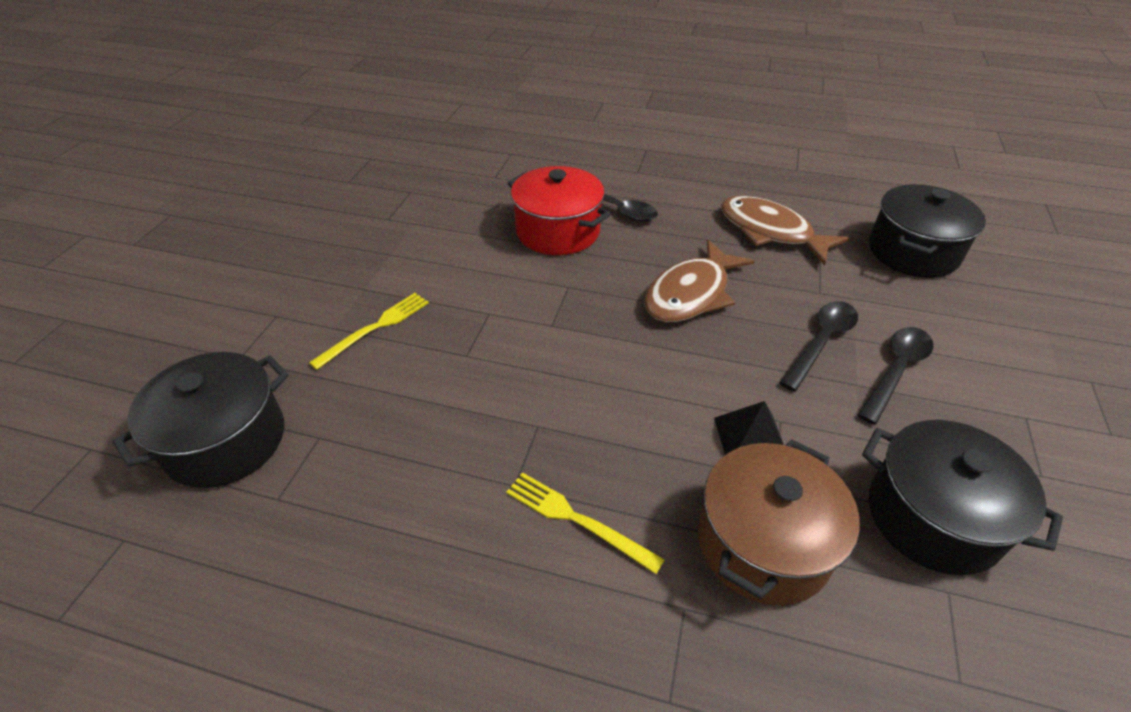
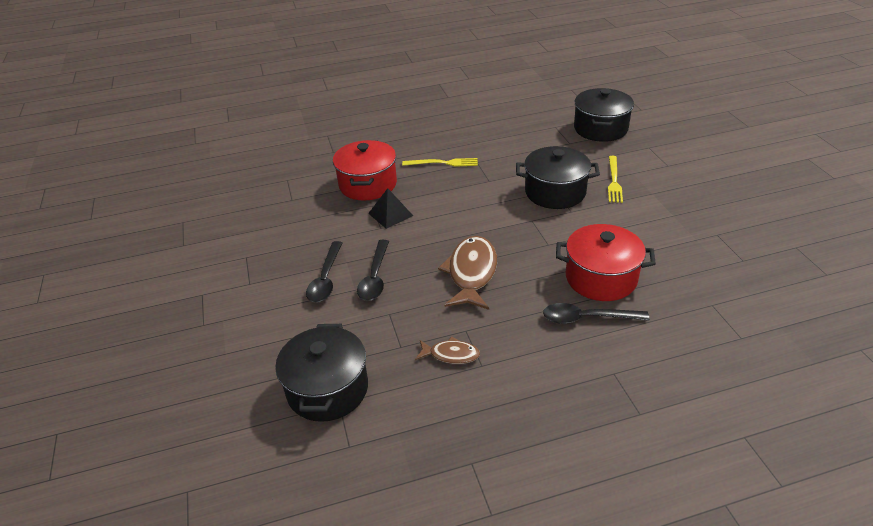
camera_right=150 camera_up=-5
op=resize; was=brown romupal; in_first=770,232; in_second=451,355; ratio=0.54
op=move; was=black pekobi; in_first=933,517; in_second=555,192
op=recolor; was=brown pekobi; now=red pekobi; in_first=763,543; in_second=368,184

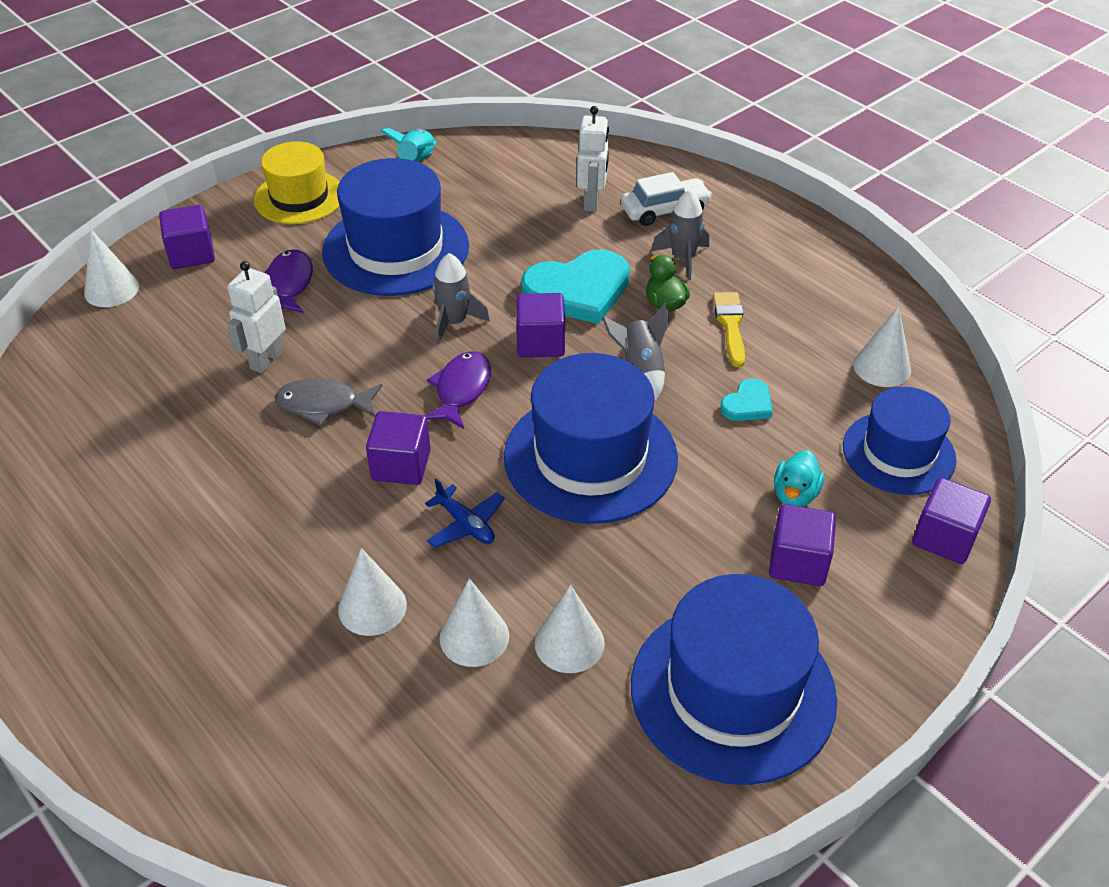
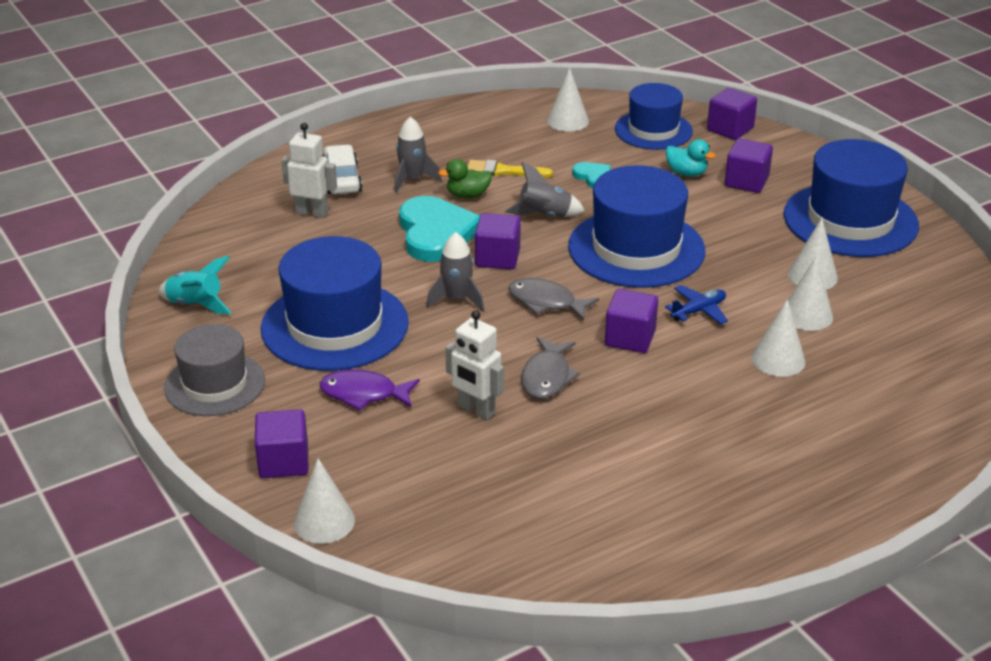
camera_right=-80 camera_up=-10
op=recolor; was=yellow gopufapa; now=grey gopufapa; in_first=299,197; in_second=215,384
op=recolor; was=purple romupal; now=grey romupal; in_first=461,390; in_second=546,302

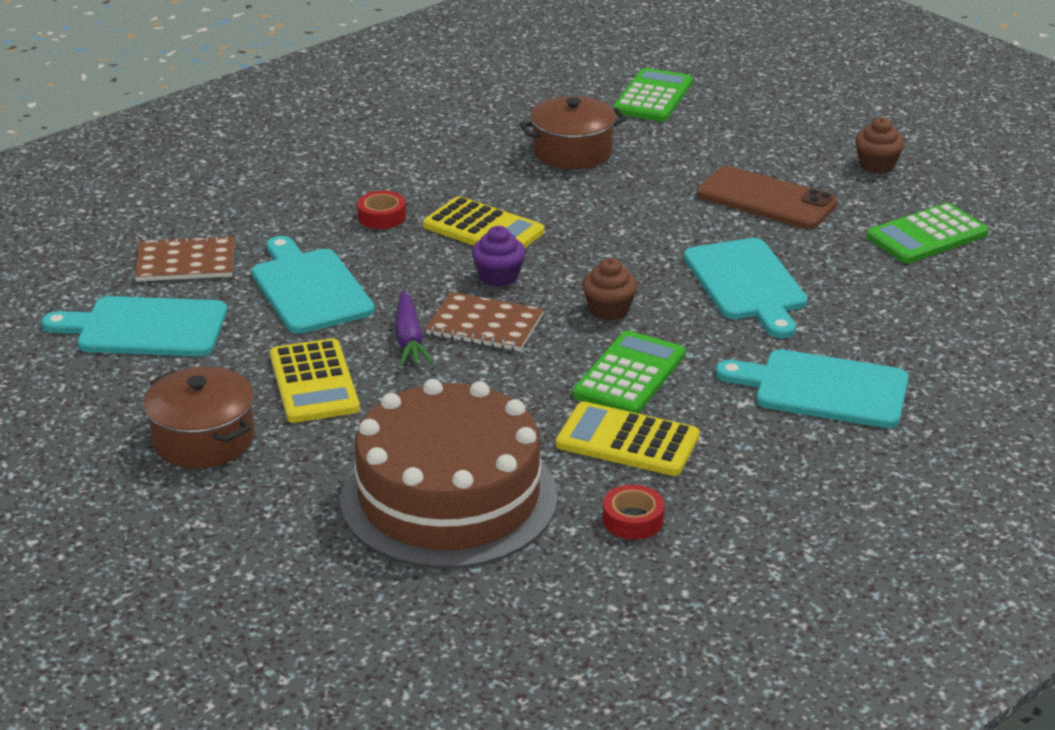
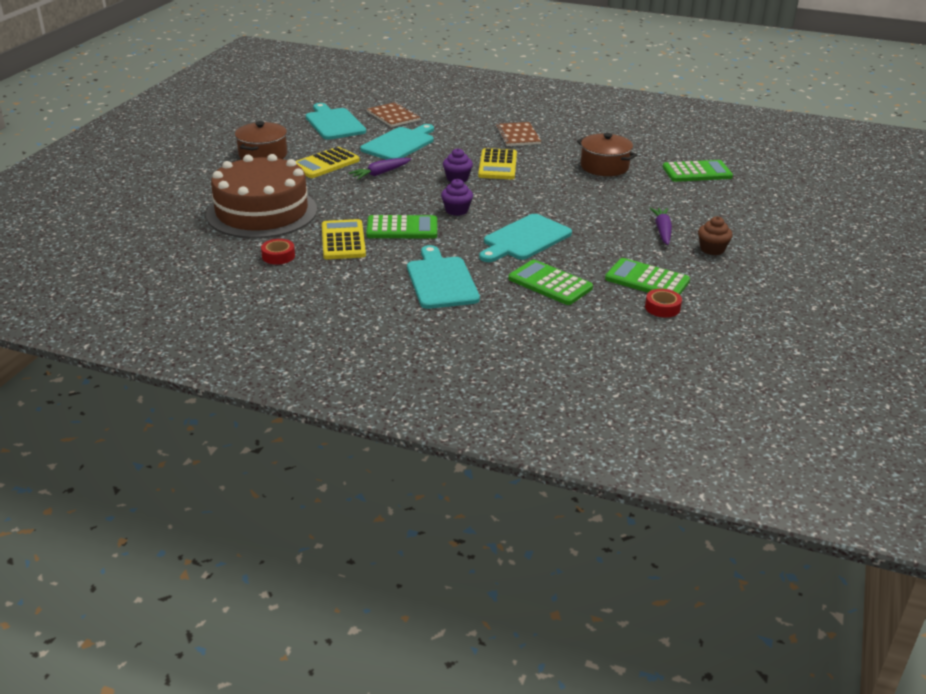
camera_right=60 camera_up=0
op=delete; was=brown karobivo; in_first=766,199
op=move; was=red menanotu; in_first=382,217; in_second=662,308
op=recolor; was=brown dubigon; now=purple dubigon; in_first=609,310; in_second=456,210
op=move; was=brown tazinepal; in_first=484,325; in_second=517,136
op=insert; now=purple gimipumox; in_second=662,231
op=insert; now=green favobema; in_second=550,283

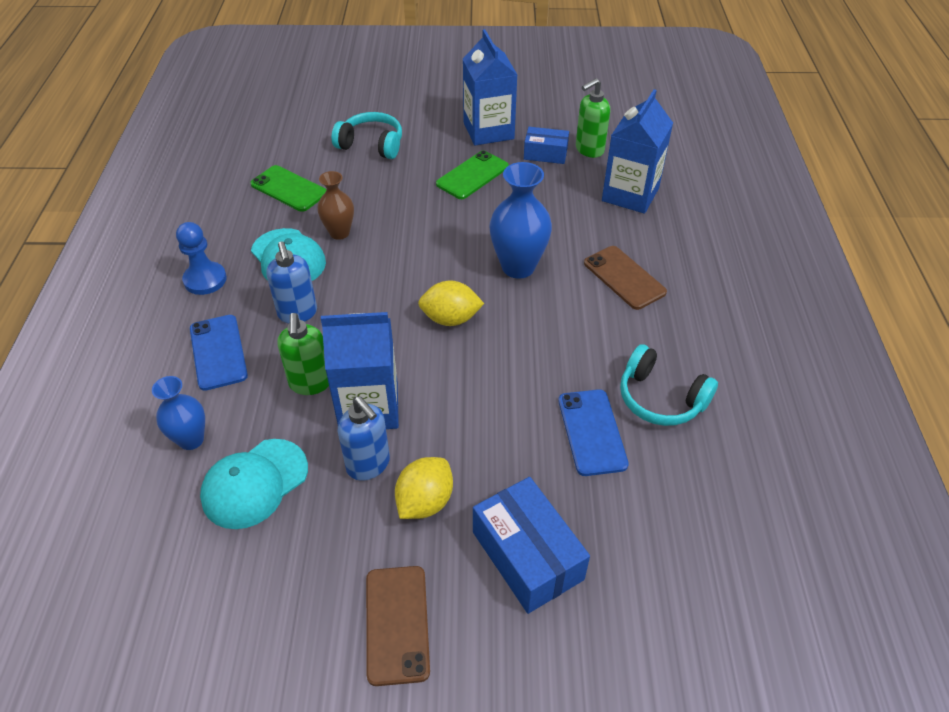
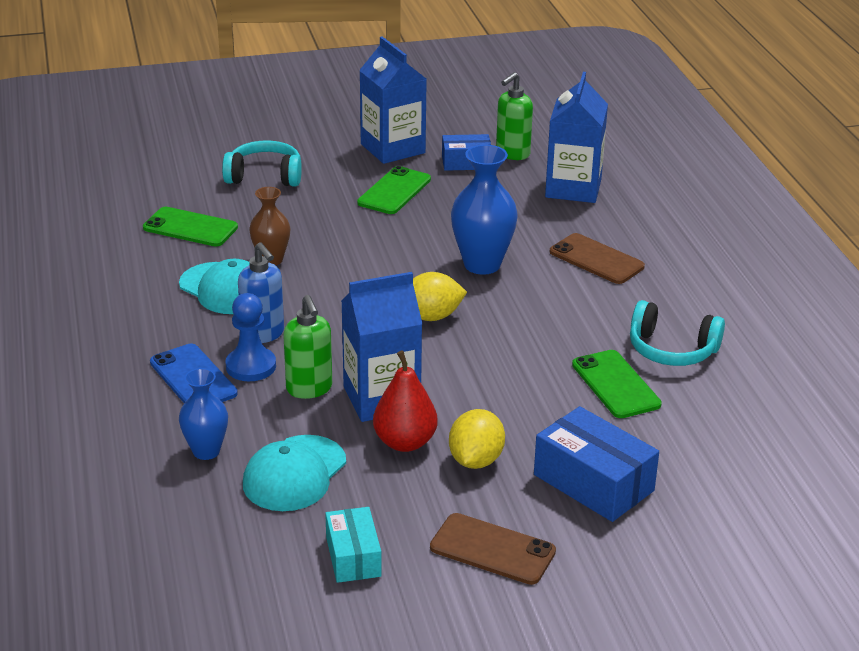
camera_right=-15 camera_up=-15
op=move; was=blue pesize; in_first=205,280; in_second=251,366
op=recolor; was=blue karobivo; now=green karobivo; in_first=592,432; in_second=615,384
op=replace; was=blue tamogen; now=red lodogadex; in_first=368,465; in_second=405,442
op=rotate; was=brown karobivo; in_first=397,624; in_second=492,549; clockwise=-45
op=insert; now=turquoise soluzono; in_second=353,557

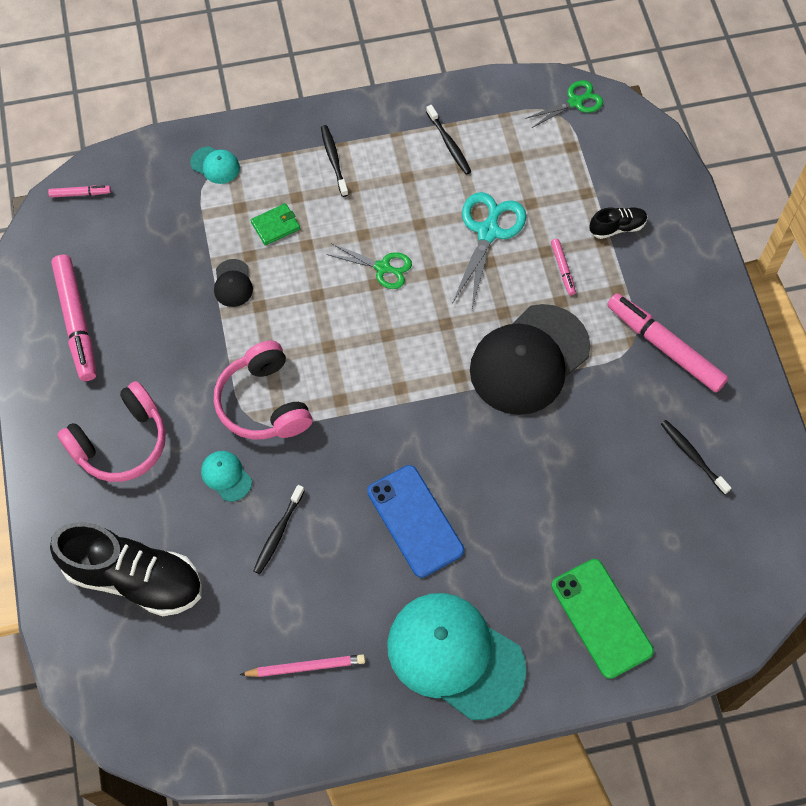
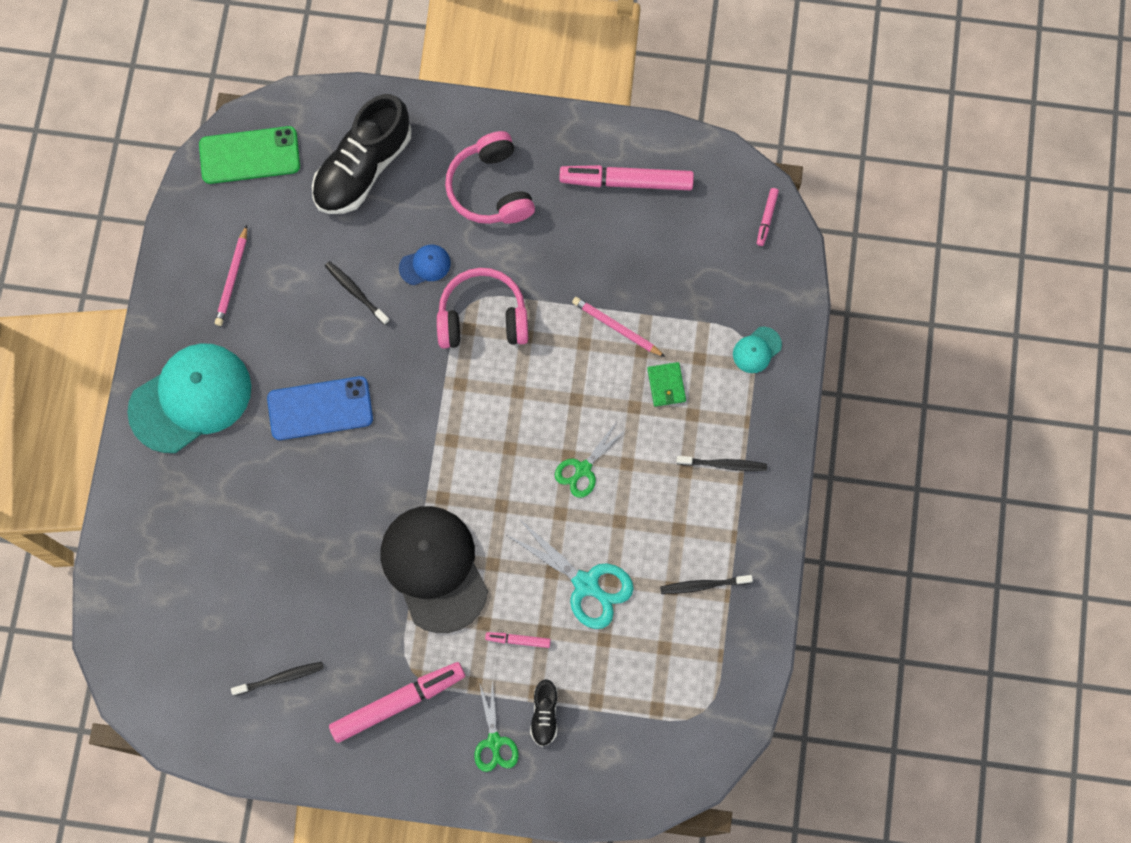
camera_right=110 camera_up=10
op=move; was=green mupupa; in_first=575,102; in_second=494,741
op=replace; was=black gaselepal; now=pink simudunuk; in_first=233,283; in_second=616,327
op=recolor; was=turquoise gaselepal; now=blue gaselepal; in_first=226,476; in_second=425,265
op=move; was=green karobivo; in_first=601,618; in_second=249,155

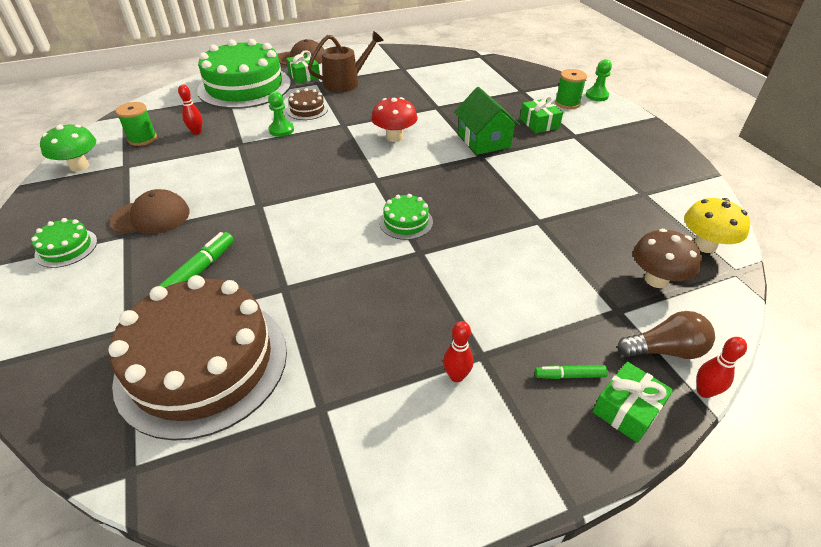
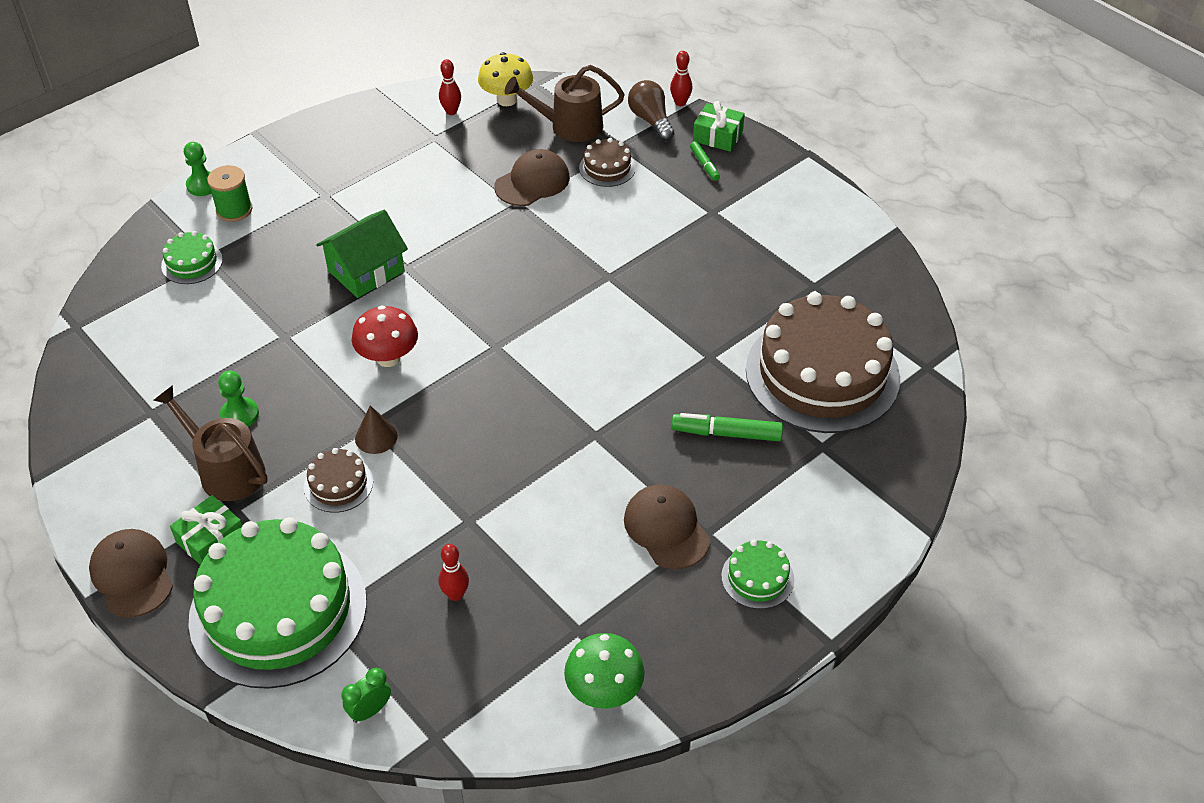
camera_right=-110 camera_up=5
op=move; was=green pesize; in_first=281,130; in_second=240,415
op=delete; was=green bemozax; in_first=539,123
op=delete; was=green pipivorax; in_first=142,138
op=move; was=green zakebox; in_first=406,222; in_second=192,263
op=replace; was=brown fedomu; now=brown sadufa; in_first=656,280; in_second=570,126
op=move; was=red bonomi; in_first=456,376; in_second=451,111
op=insert; now=brown zakebox; in_second=607,168
op=insert; now=brown gaselepal; in_second=532,182
op=insert; now=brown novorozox; in_second=376,437
op=insert; now=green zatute; in_second=370,711

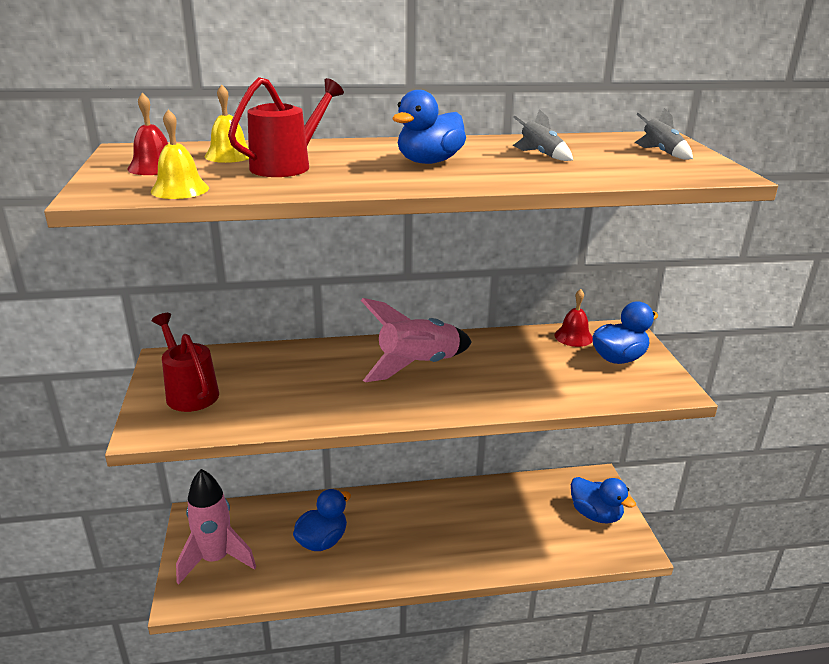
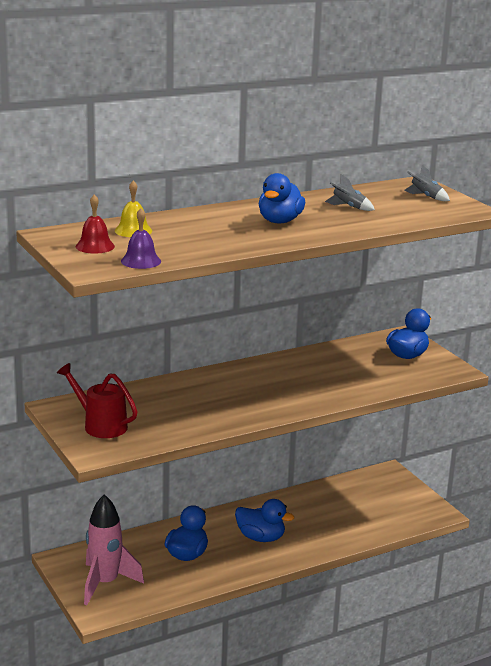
camera_right=-20 camera_up=-5
op=delete; was=red sadufa; in_first=288,165
op=recolor; was=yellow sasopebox; now=purple sasopebox; in_first=180,189; in_second=141,261
op=delete; was=red sasopebox; in_first=573,337
op=delete; was=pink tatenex; in_first=418,366
op=move; was=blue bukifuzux; in_first=595,514; in_second=261,538

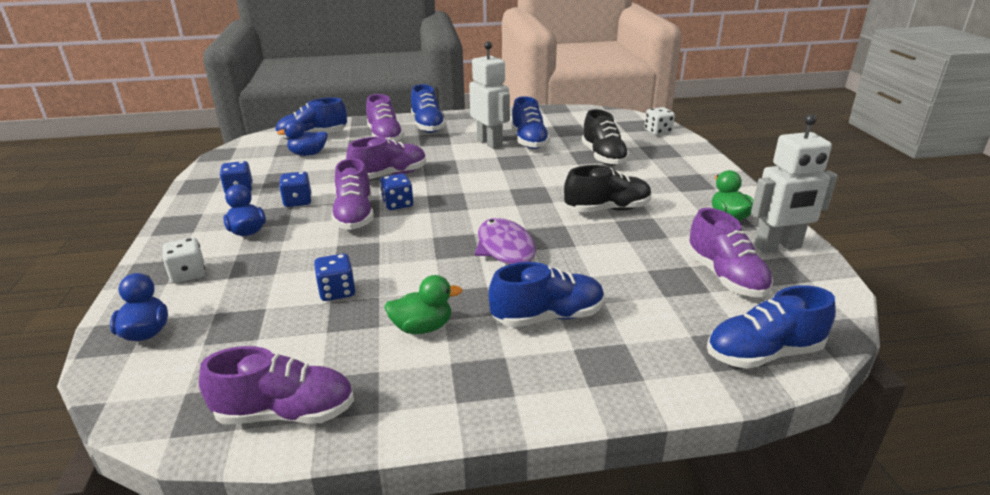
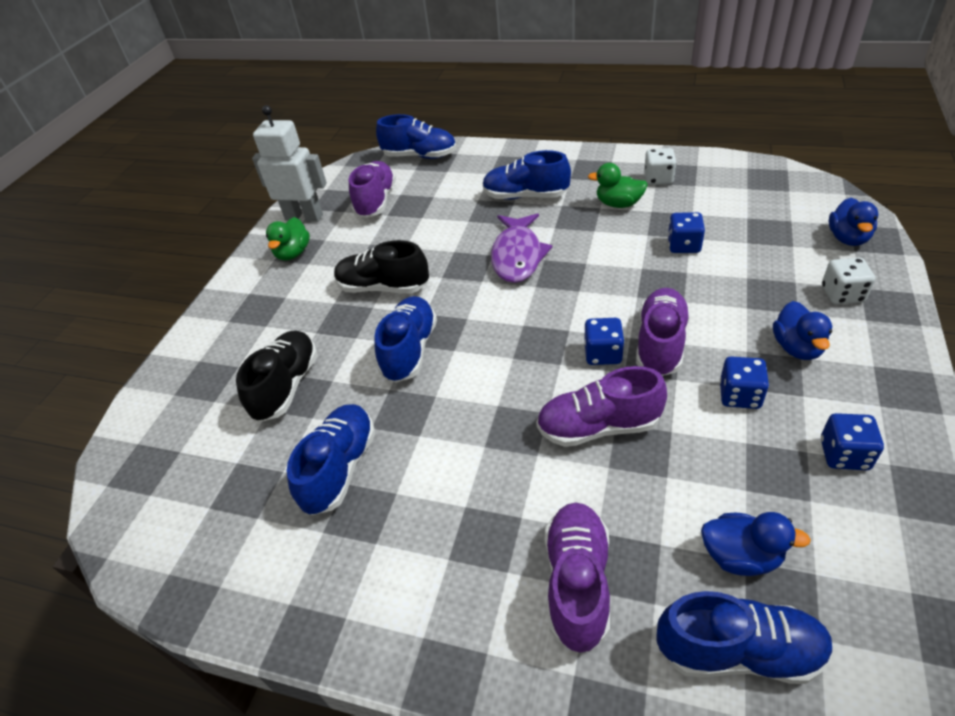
camera_right=-150 camera_up=15
op=delete; was=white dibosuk; in_first=490,142
op=move; was=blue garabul; in_first=428,126; in_second=410,350
op=move; was=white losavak; in_first=658,131; in_second=658,179
op=delete; was=purple garabul; in_first=286,413

